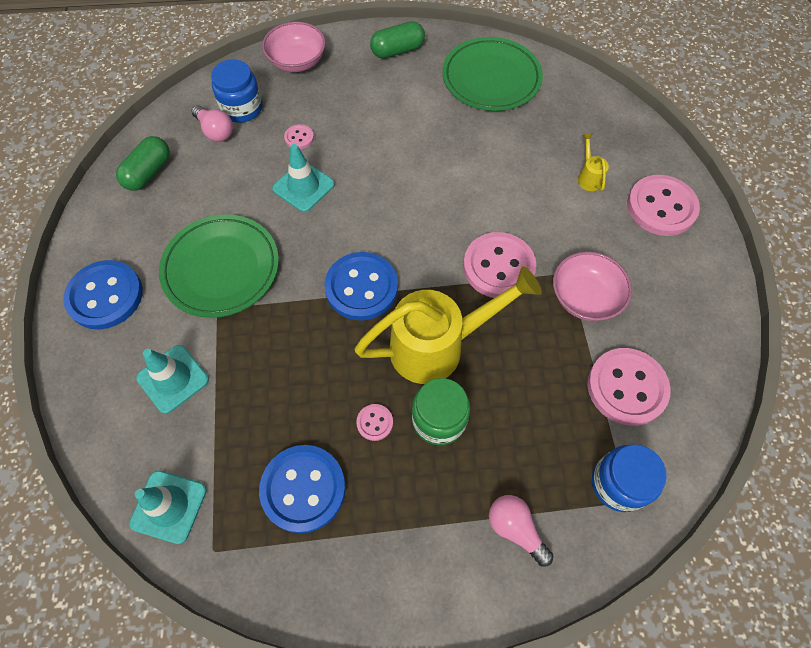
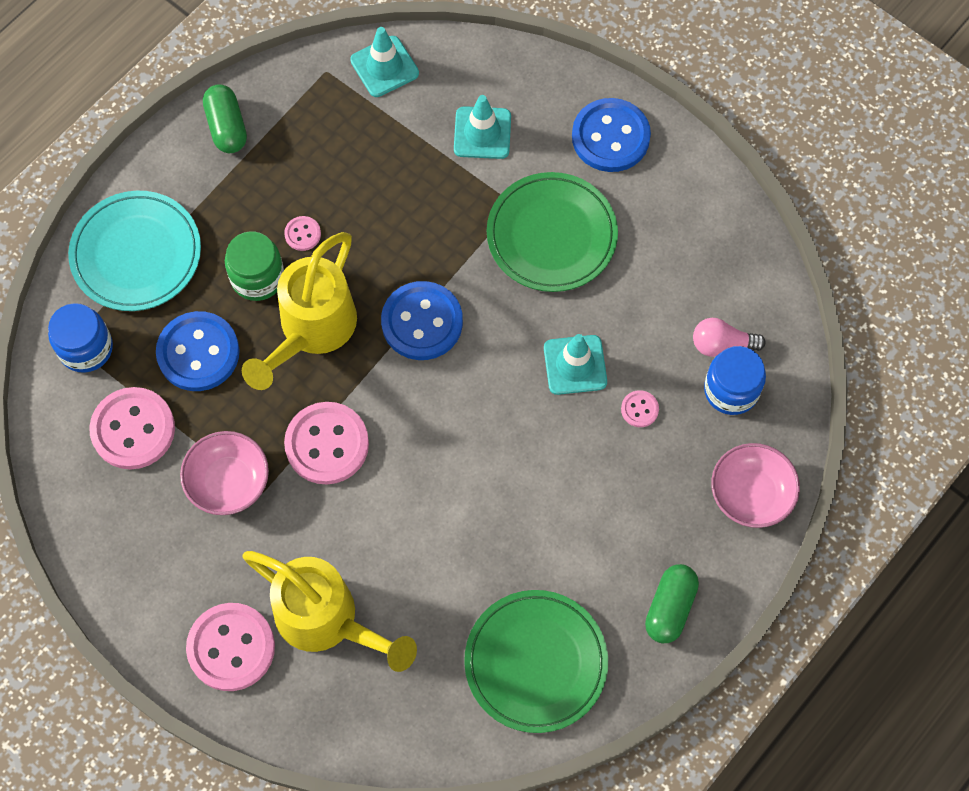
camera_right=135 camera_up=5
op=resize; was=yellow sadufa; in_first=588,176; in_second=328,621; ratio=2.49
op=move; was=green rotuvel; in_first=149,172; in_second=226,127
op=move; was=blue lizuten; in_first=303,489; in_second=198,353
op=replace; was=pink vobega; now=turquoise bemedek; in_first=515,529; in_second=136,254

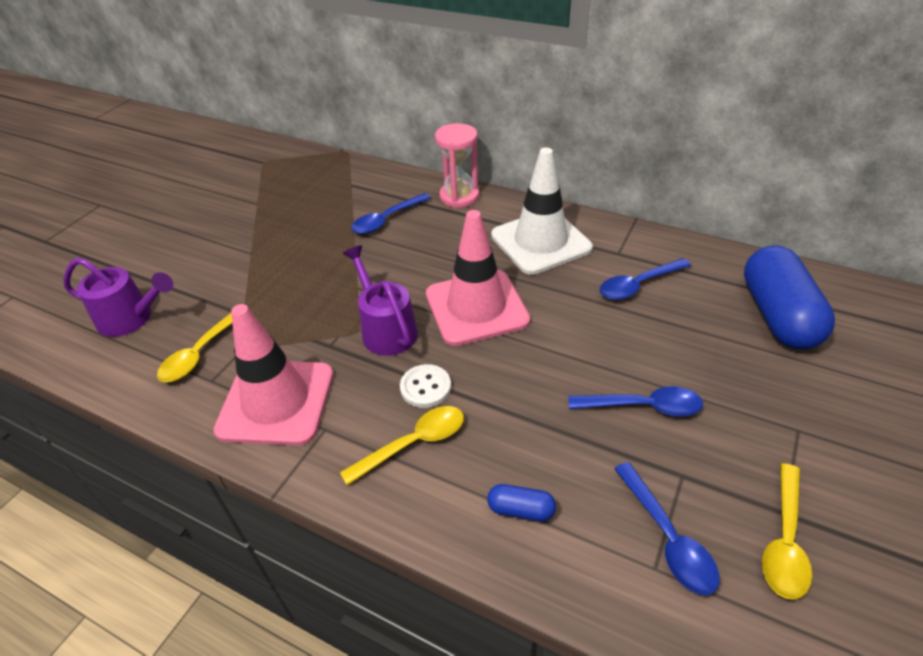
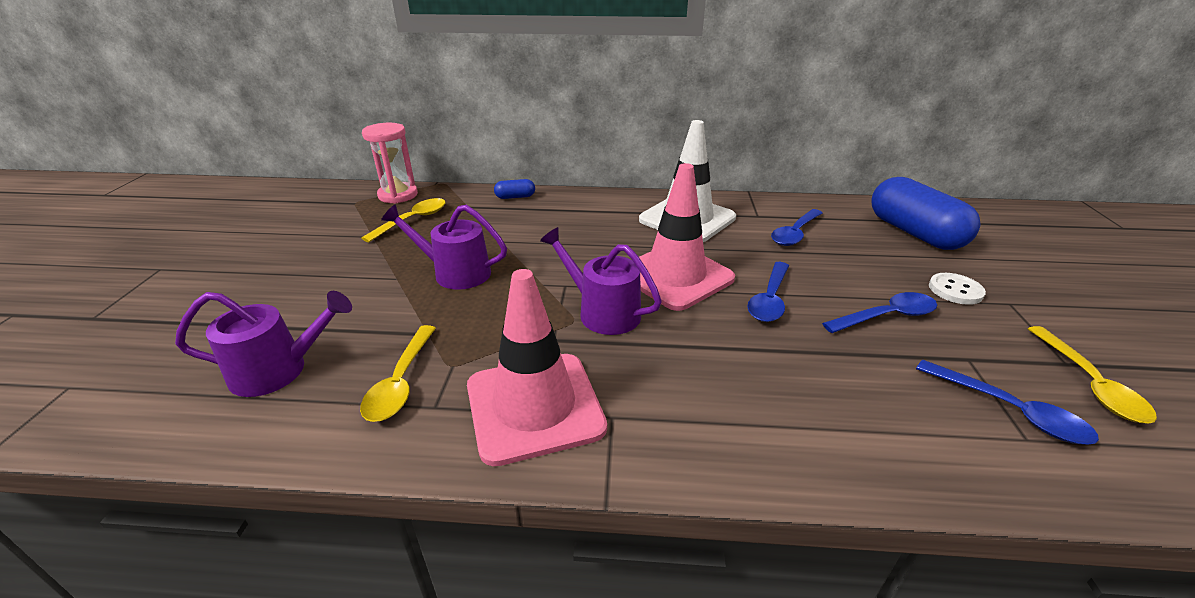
camera_right=-25 camera_up=-10
op=move; was=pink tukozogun; in_first=459,197; in_second=398,195
op=move; was=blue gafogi; in_first=386,220; in_second=769,299
op=move; was=white lizuten; in_first=425,387; in_second=955,290
op=move; was=yellow gafogi; in_first=413,443; in_second=412,220
op=move; was=blue rotuvel; in_first=521,510; in_second=515,197
op=insert; now=purple sadufa; in_second=455,273

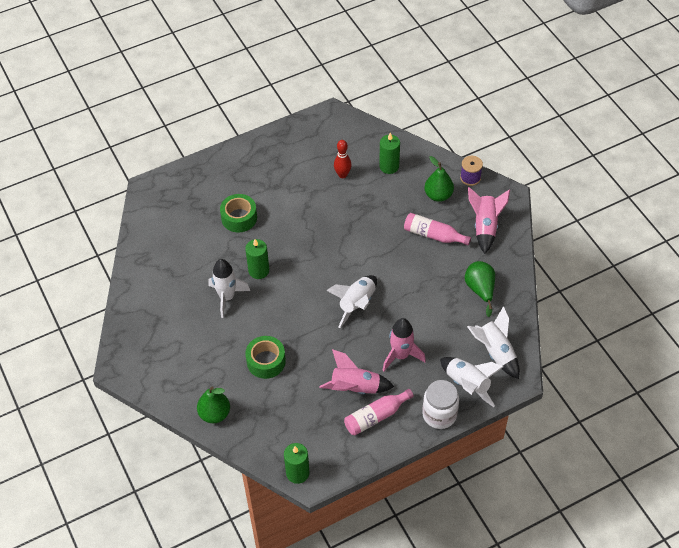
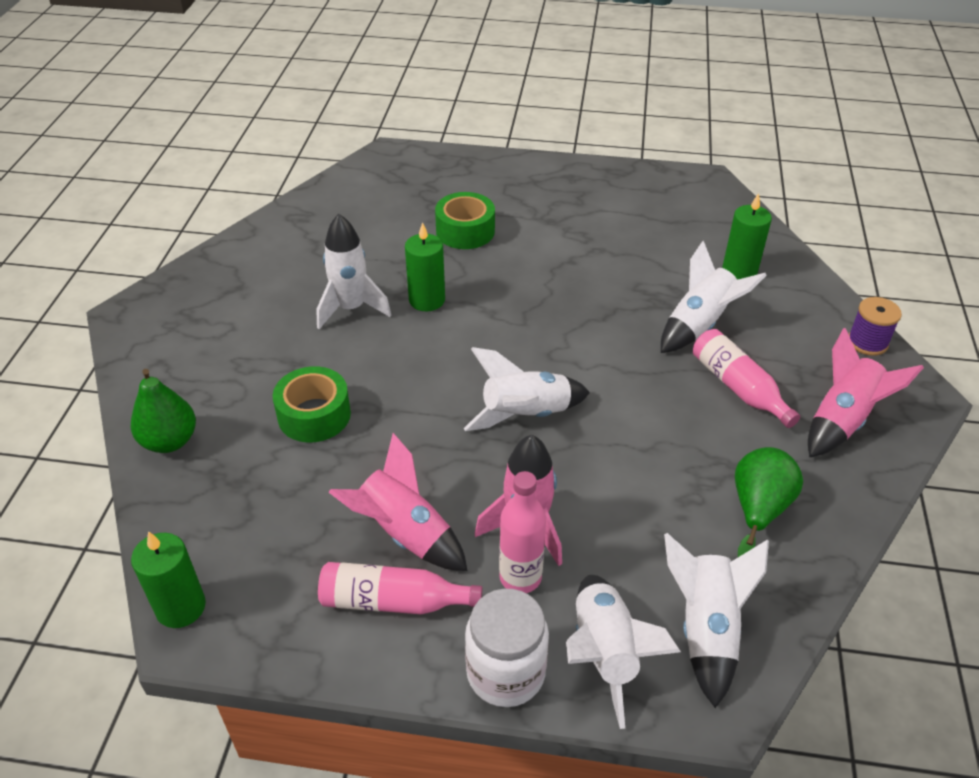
camera_right=35 camera_up=-10
op=delete; was=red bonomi; in_first=342,175
op=delete; was=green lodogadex; in_first=438,195
op=insert; now=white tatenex; in_second=699,325
op=insert; now=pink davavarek; in_second=520,577

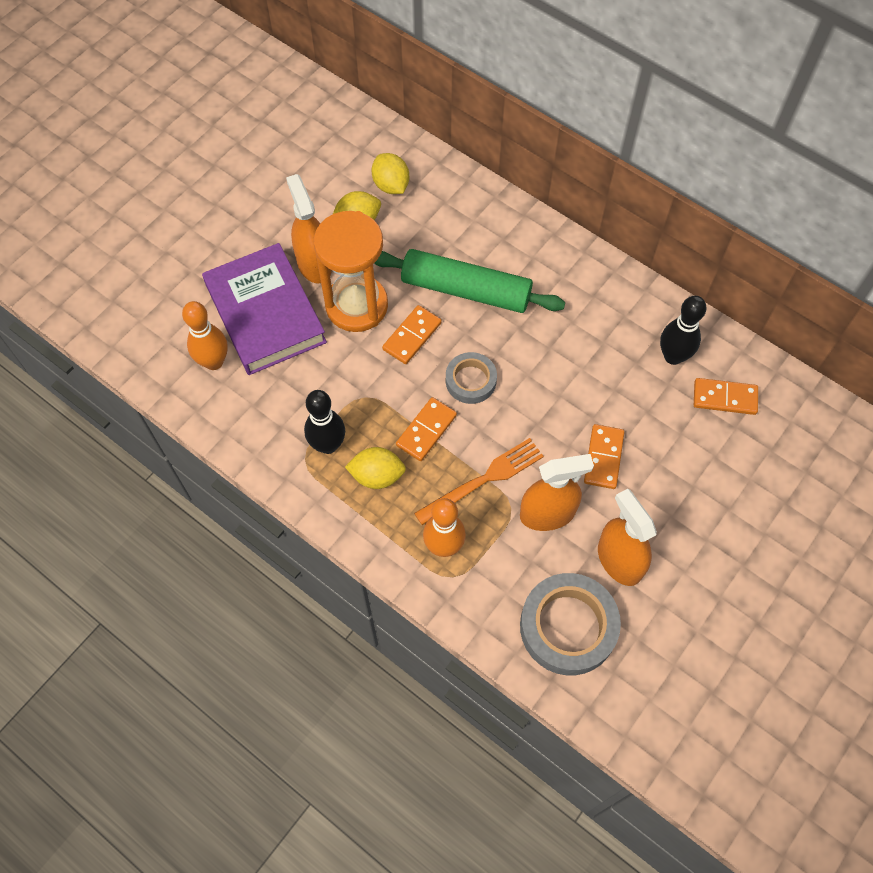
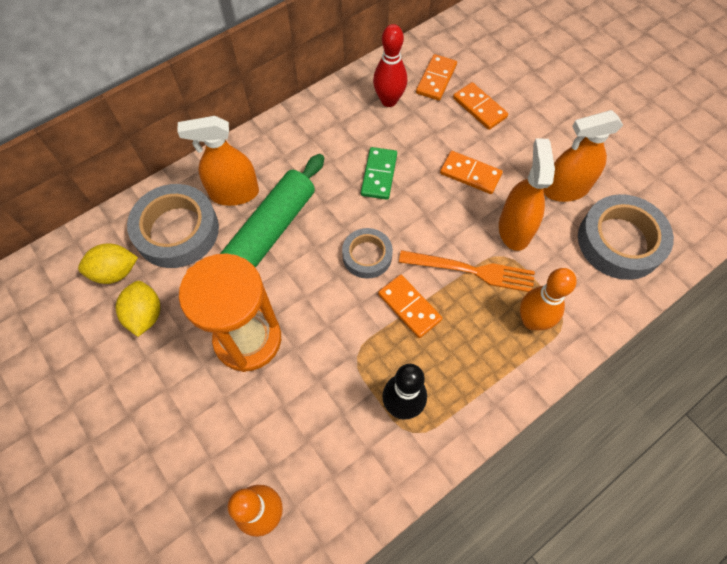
camera_right=-75 camera_up=0
op=move; was=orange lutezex; in_first=314,264; in_second=234,193
op=delete; was=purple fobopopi; in_first=265,313
op=recolor; was=black bonomi; now=red bonomi; in_first=673,356; in_second=389,100
op=move; was=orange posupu; in_first=412,336; in_second=479,108
op=rotate; was=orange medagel; in_first=483,480; in_second=472,271; clockwise=120
op=delete; was=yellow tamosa; in_first=377,476
op=insert; now=green posupu; in_second=379,175
op=insert; now=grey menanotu; in_second=177,230

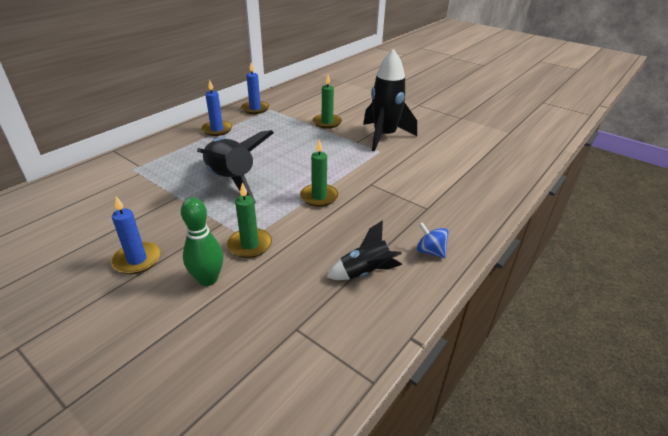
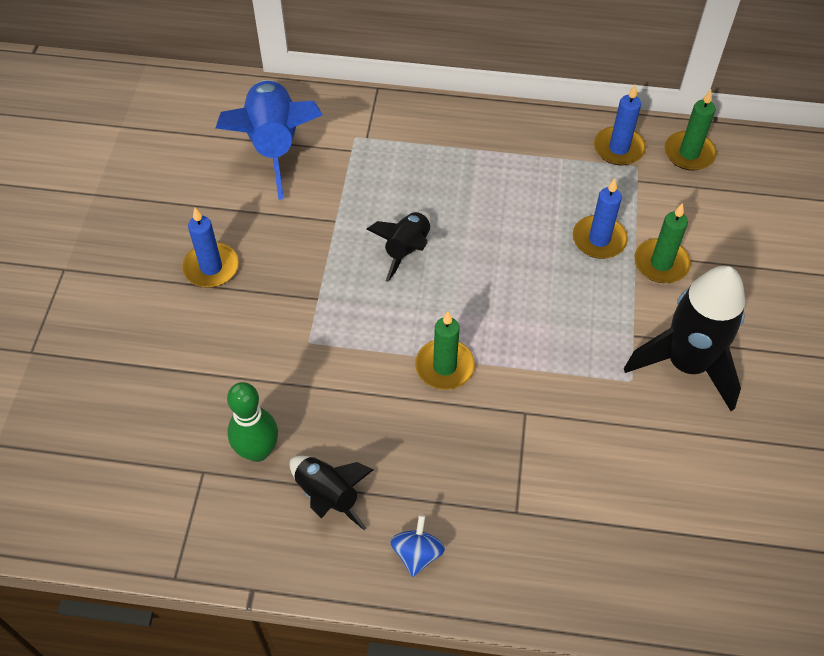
camera_right=60 camera_up=20
op=move; was=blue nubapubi; in_first=217,130; in_second=599,239
op=resize; was=black tatenex; in_first=231,181; in_second=407,250; ratio=0.57
op=move; was=green nubapubi; in_first=250,245; in_second=689,153
op=move; was=green bonomi; in_first=208,279; in_second=257,451
op=insert; now=blue tatenex; in_second=274,146

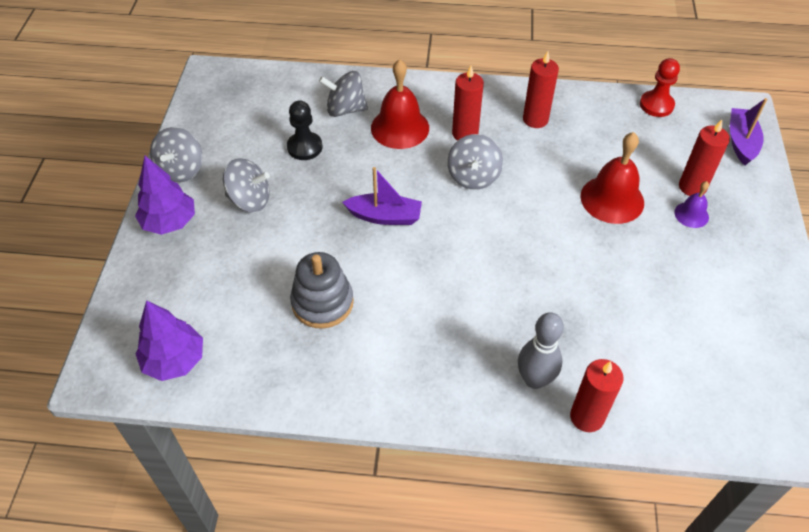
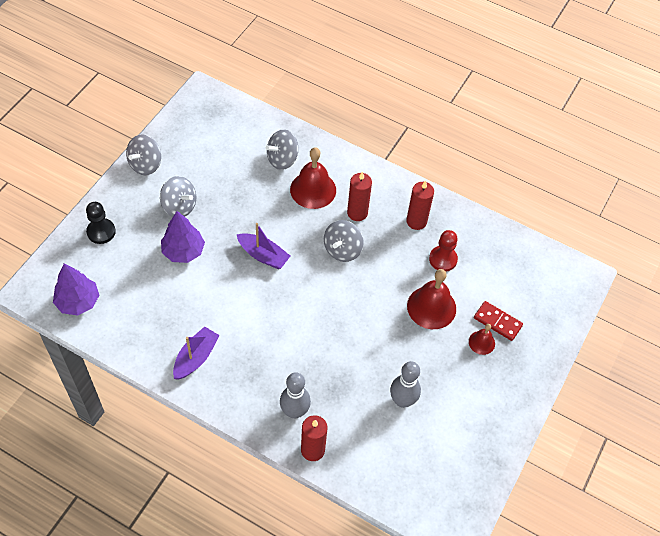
camera_right=20 camera_up=5
op=move; was=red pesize; in_first=656,105; in_second=443,259
op=rotate; was=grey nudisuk; in_first=345,109; in_second=282,159; clockwise=-60
op=move; was=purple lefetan; in_first=741,142; in_second=196,357
op=move; was=black pesize; in_first=304,147; in_second=101,232
op=replace; was=red nubapubi; now=red posupu; in_first=692,187; in_second=497,322
op=move; was=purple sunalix; in_first=170,222; in_second=183,251
op=recolor; was=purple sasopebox; now=red sasopebox; in_first=691,214; in_second=481,342
op=delete; was=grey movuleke; in_first=322,303
op=insert; now=grey bonomi; in_second=402,400

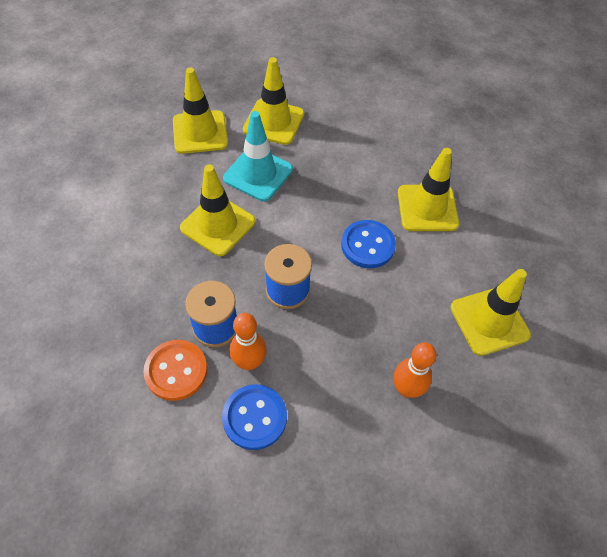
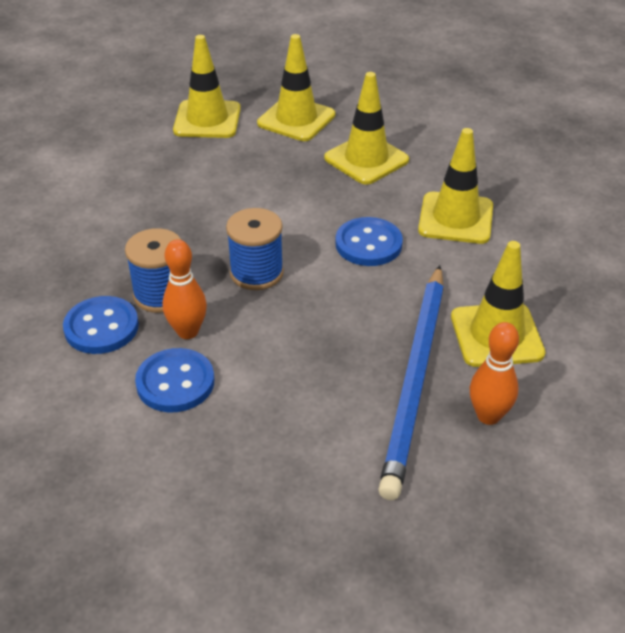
camera_right=15 camera_up=-15
op=delete; was=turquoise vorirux; in_first=258,174
op=move; was=yellow vorirux; in_first=218,225; in_second=366,159
op=recolor; was=orange lizuten; now=blue lizuten; in_first=176,371; in_second=101,327
op=move; was=orange bonomi; in_first=406,389; in_second=488,416
op=insert; now=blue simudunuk; in_second=415,379

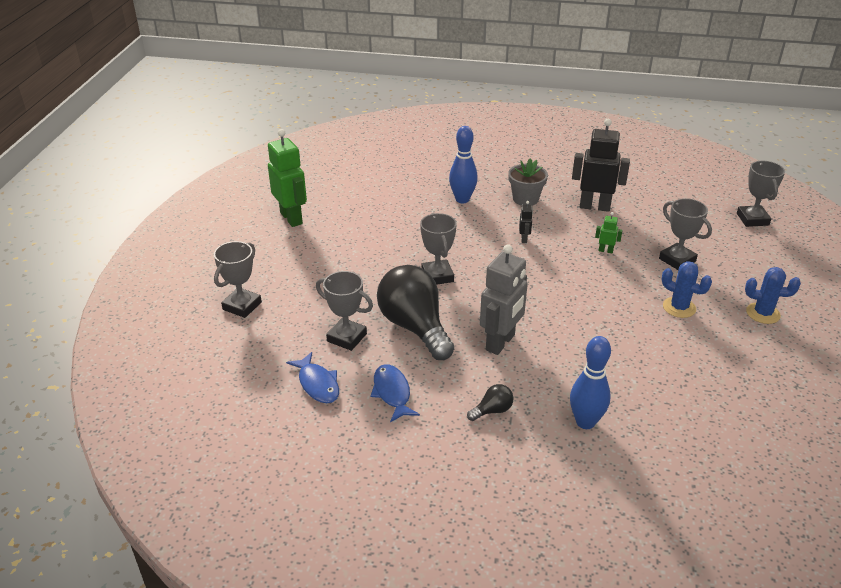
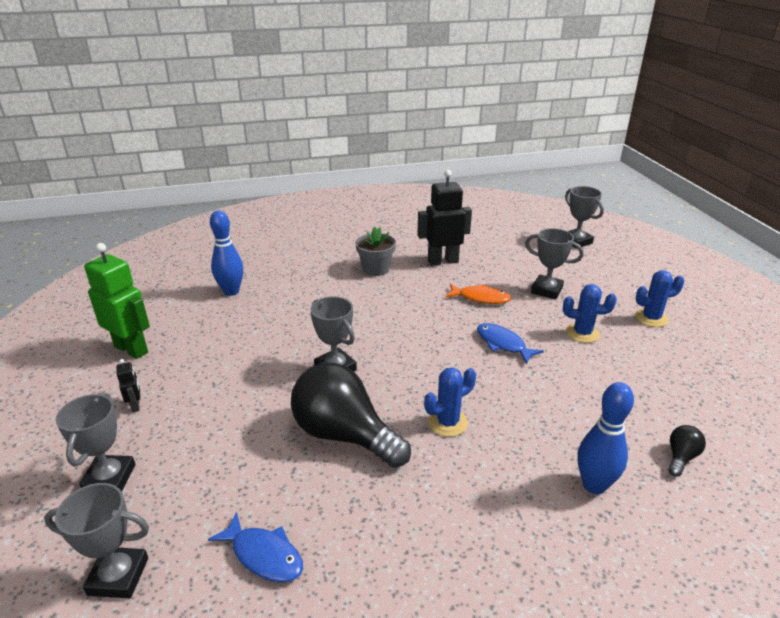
camera_right=-25 camera_up=-5
op=move; was=blue bonomi; in_first=462,199; in_second=231,291
op=move; was=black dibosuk; in_first=524,239; in_second=136,406
op=replace; was=green dibosuk; now=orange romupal; in_first=605,250; in_second=481,298
op=replace; was=grey dibosuk; now=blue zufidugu; in_first=500,343; in_second=447,422
op=move; was=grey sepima; in_first=347,337; in_second=118,576
op=move; was=blue romupal; in_first=392,393; in_second=503,344
op=move; was=black vobega; in_first=492,410; in_second=681,457

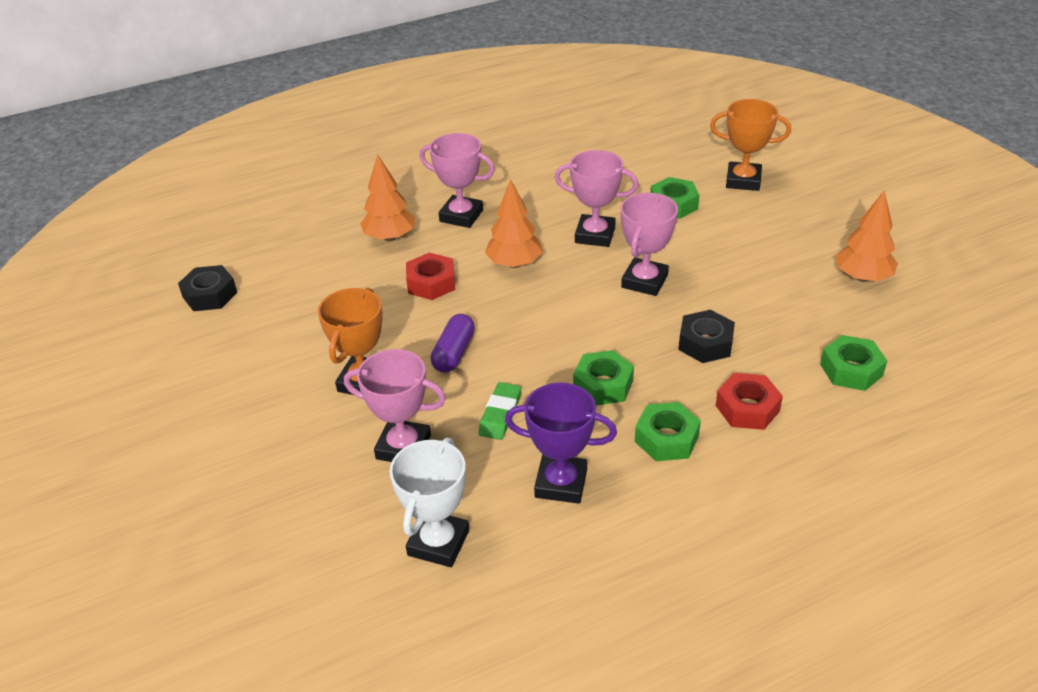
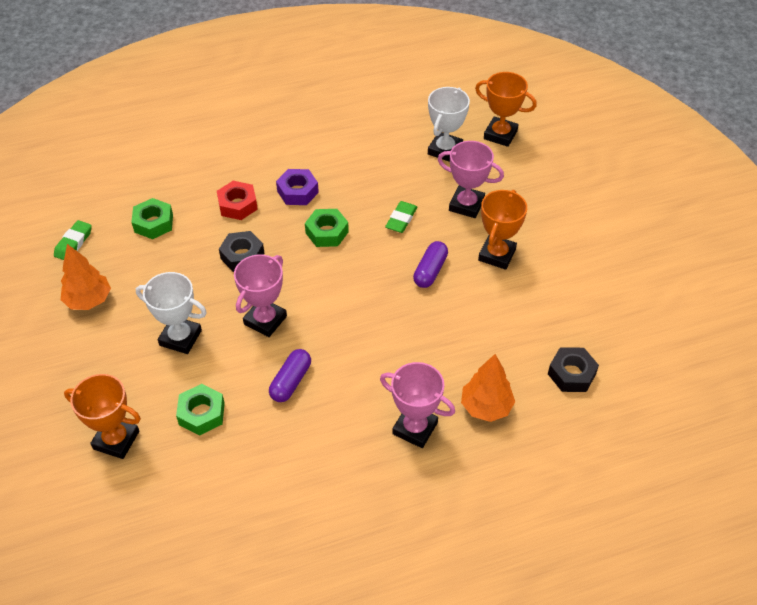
camera_right=-175 camera_up=10
op=replace; was=pink sepima; now=purple rotuvel; in_first=595,235; in_second=290,381
op=delete; was=orange sunalix; in_first=514,263
op=delete; was=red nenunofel; in_first=431,283
op=move; was=black nenunofel; in_first=210,295; in_second=571,374
op=delete; was=purple sepima; in_first=561,483
op=recolor; was=green nenunofel; now=purple nenunofel; in_first=666,438; in_second=297,192
op=insert; now=orange sepima; in_second=500,135
op=insert; now=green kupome; in_second=73,243
op=insert; now=white sepima; in_second=180,338

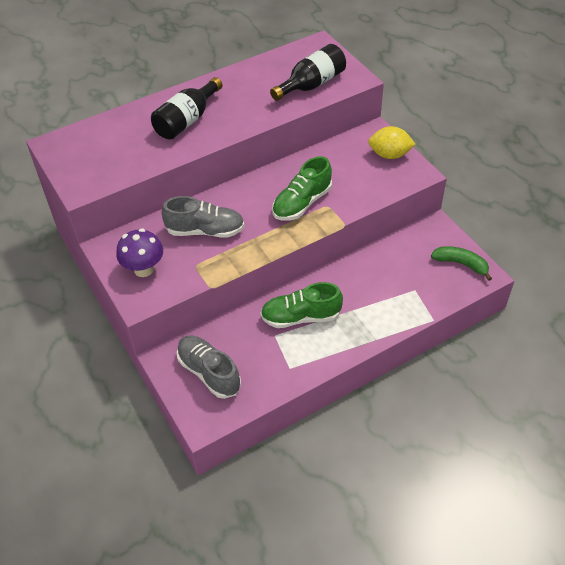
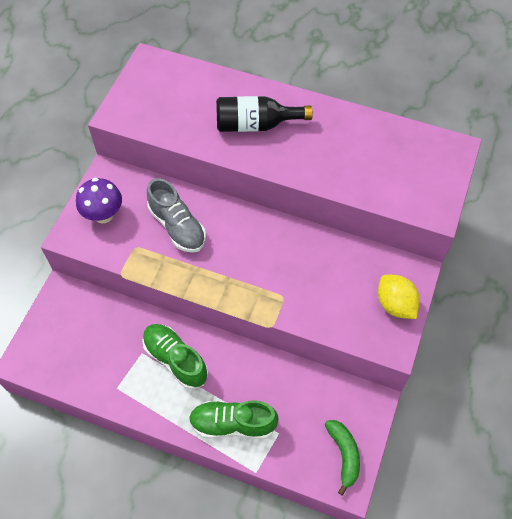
camera_right=50 camera_up=10
op=delete; was=black davavarek; in_first=312,84
op=move; was=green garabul; in_first=302,203; in_second=233,424
op=delete; was=grey garabul; in_first=209,372

